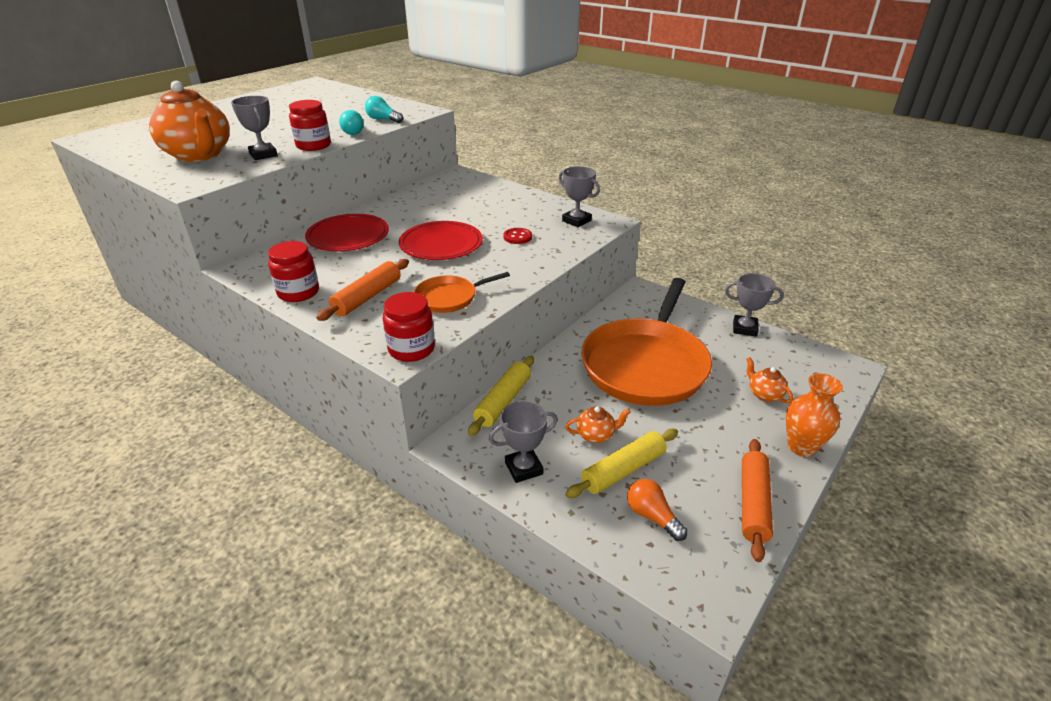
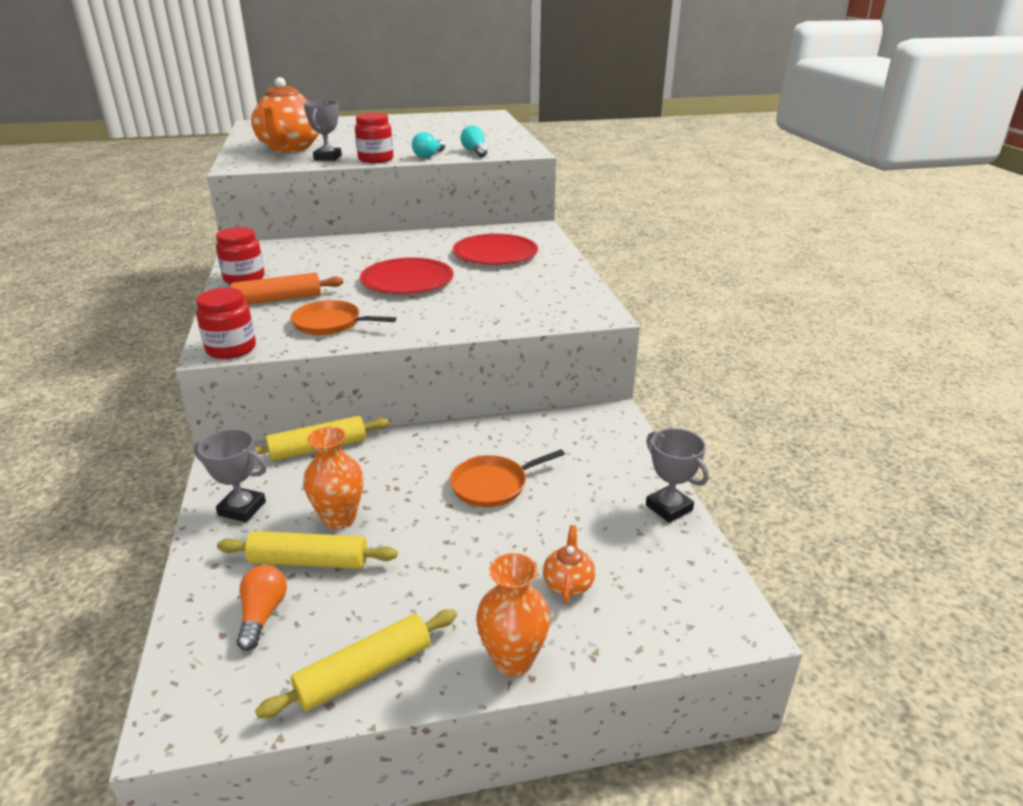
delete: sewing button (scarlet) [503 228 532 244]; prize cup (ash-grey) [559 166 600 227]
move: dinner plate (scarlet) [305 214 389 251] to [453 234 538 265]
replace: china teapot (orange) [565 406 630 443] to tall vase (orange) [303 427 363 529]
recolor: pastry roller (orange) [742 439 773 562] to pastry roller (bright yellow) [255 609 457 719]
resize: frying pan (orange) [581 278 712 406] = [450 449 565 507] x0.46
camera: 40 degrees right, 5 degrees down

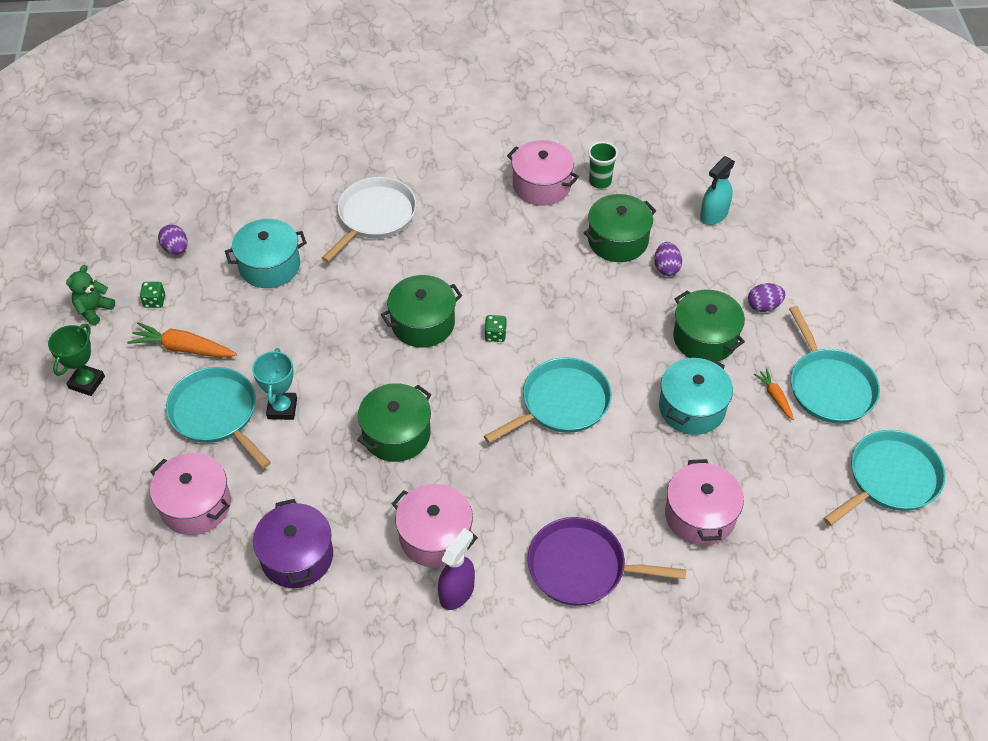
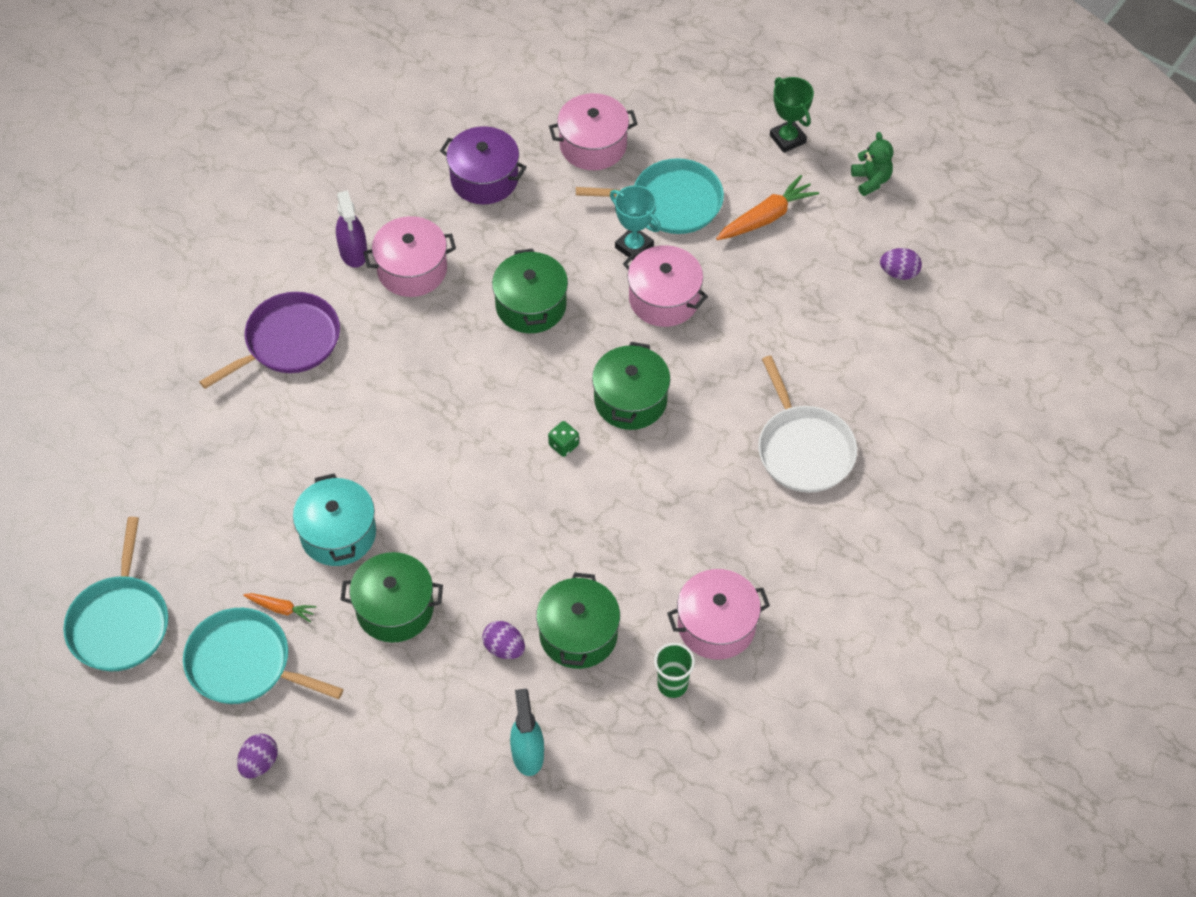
delete: die (emerald) [140 282 165 308]; pot (teal) [225 219 307 288]; frying pan (teal) [484 358 612 443]
move: pot (pink) [665 459 744 546] to [623 245 708 327]; toy egg (purple) [748 283 786 312] to [237 734 278 778]
camera: 130 degrees right, 5 degrees up

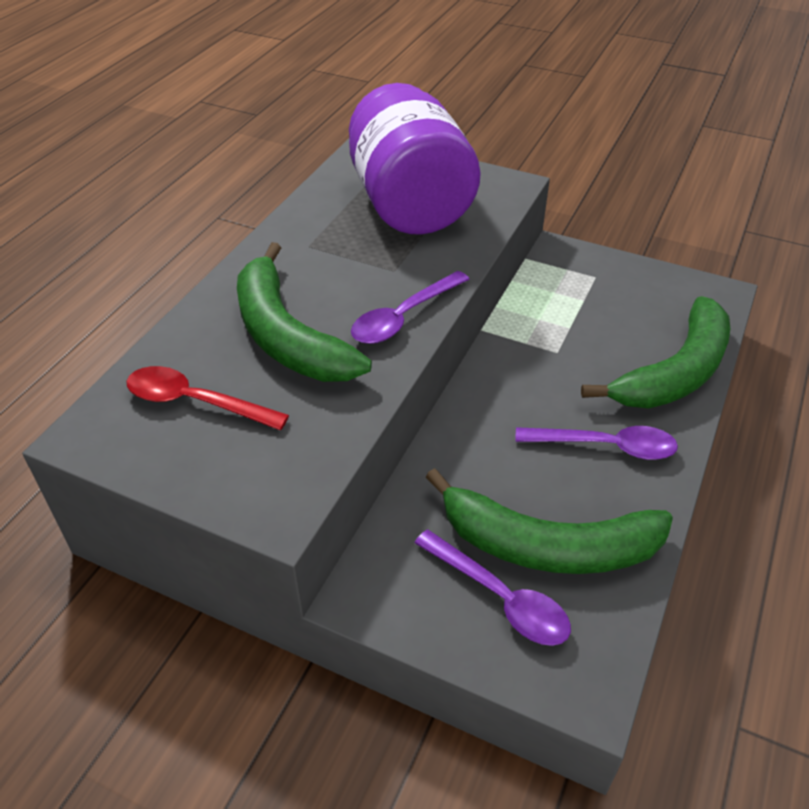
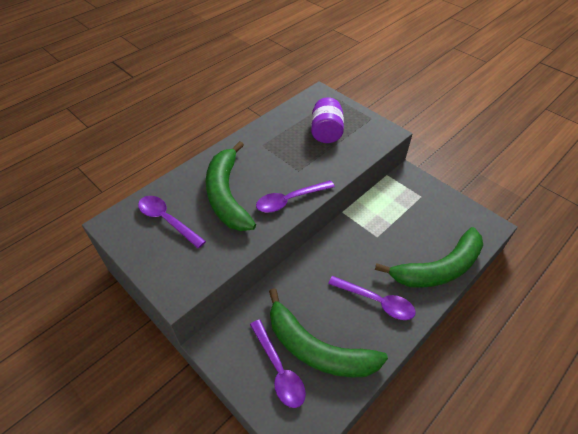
recolor: spoon (scarlet) [126 366 289 430] to spoon (purple) [138 196 206 248]
resize: preserve jar (purple) [349 83 481 235] = [311 97 344 143] x0.53
camera: 20 degrees right, 5 degrees up

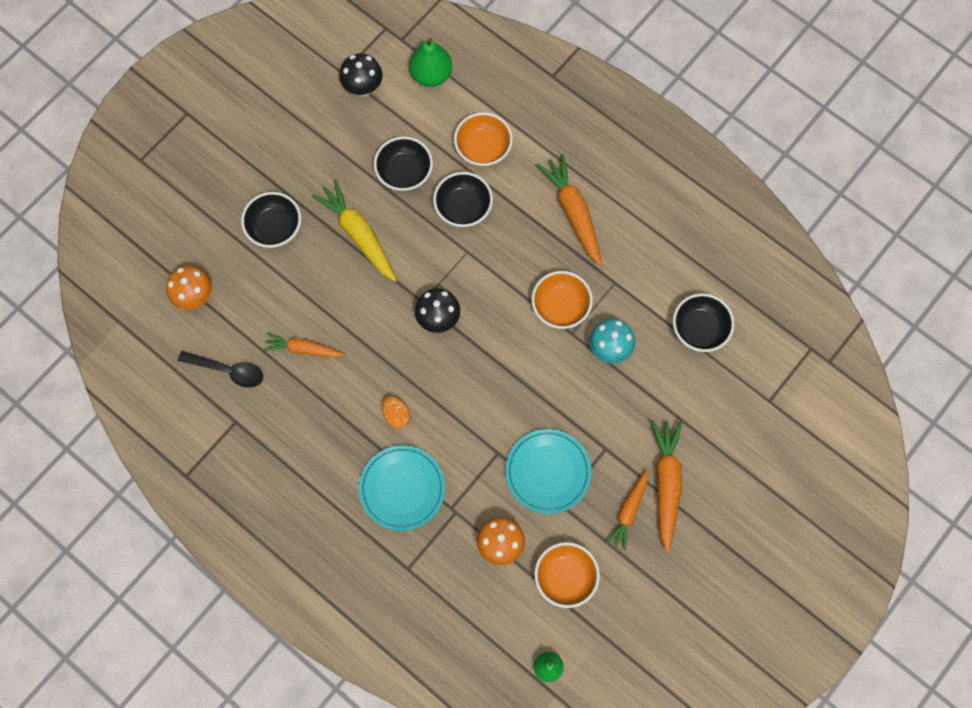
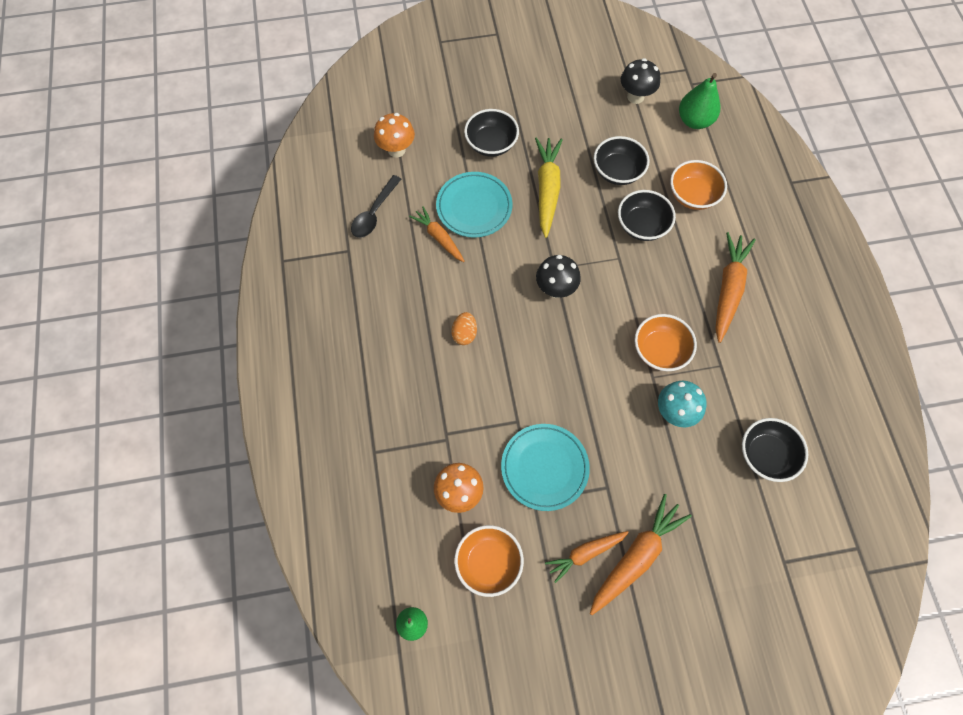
move: dinner plate (teal) [359 445 445 531] to [436 172 513 238]
rotate: spoon (ebony) [178 351 263 388] = [351 175 401 238] 60 degrees clockwise
camera: 40 degrees right, 5 degrees down

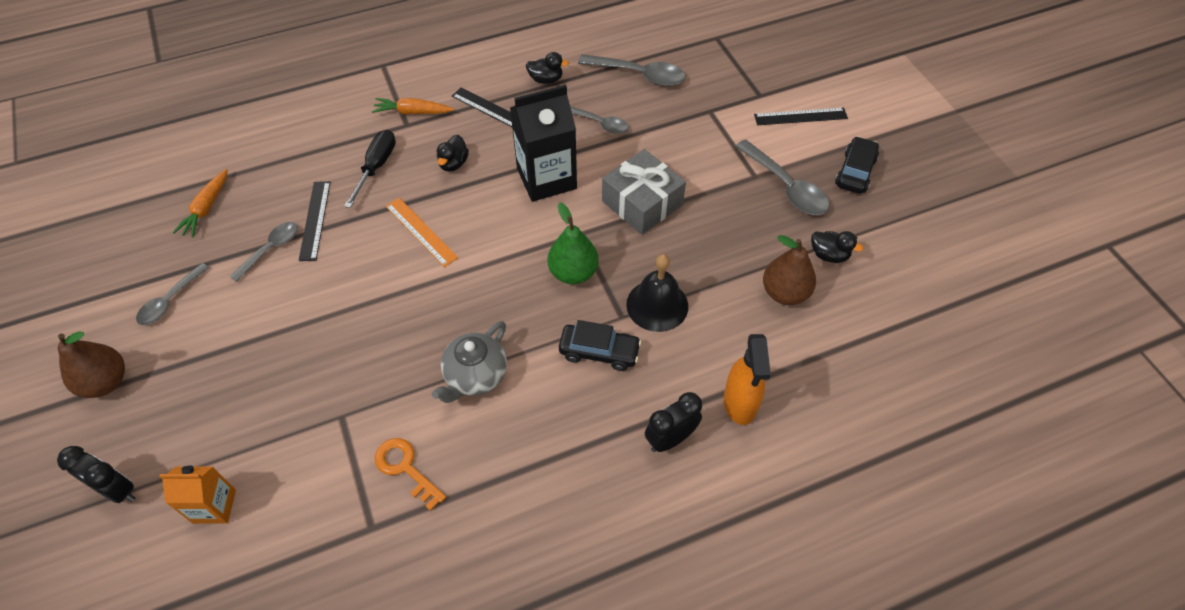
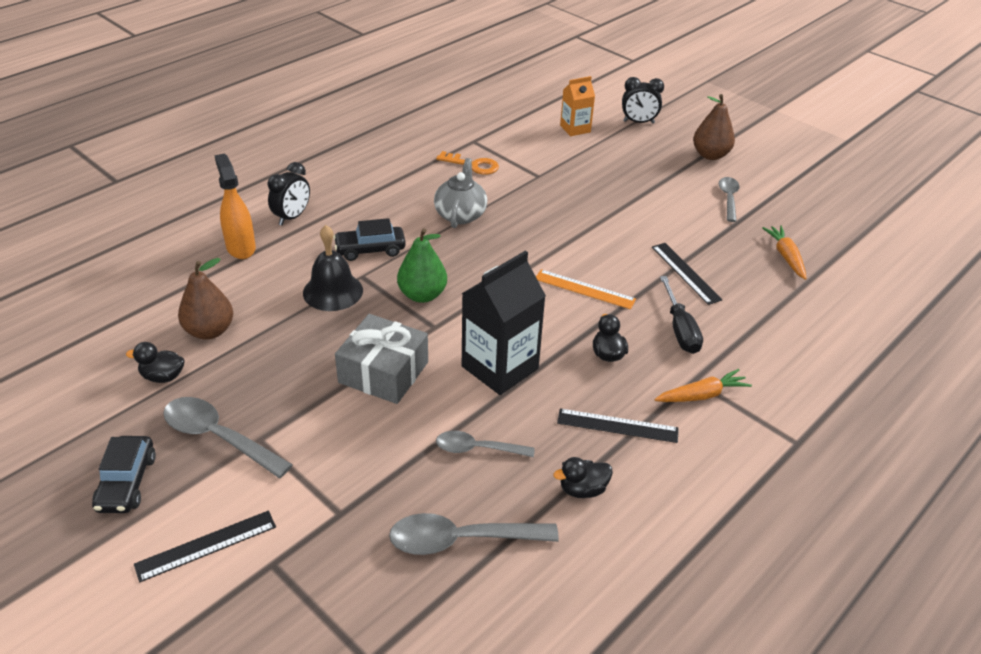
delete: spoon (ash-grey) [229 222 298 282]
camera: 155 degrees right, 15 degrees down

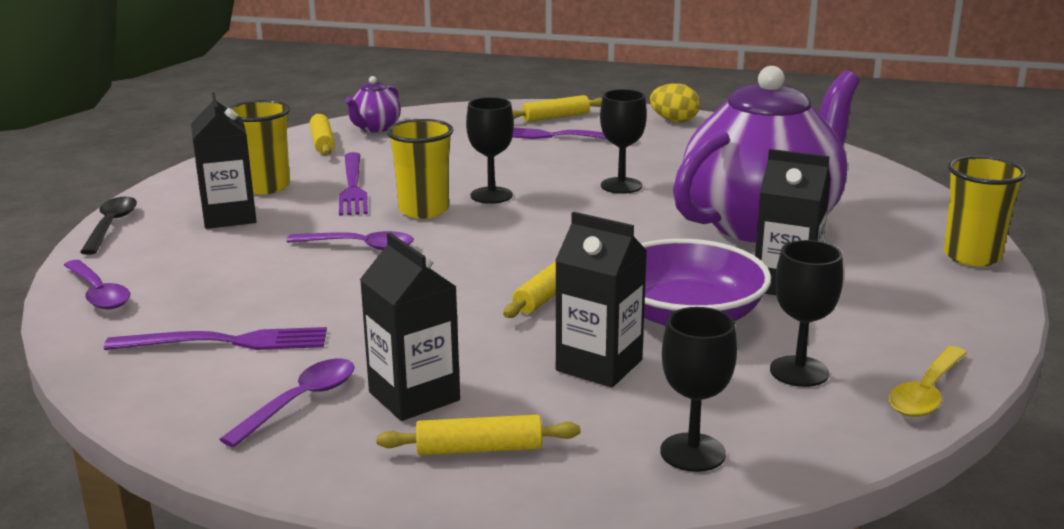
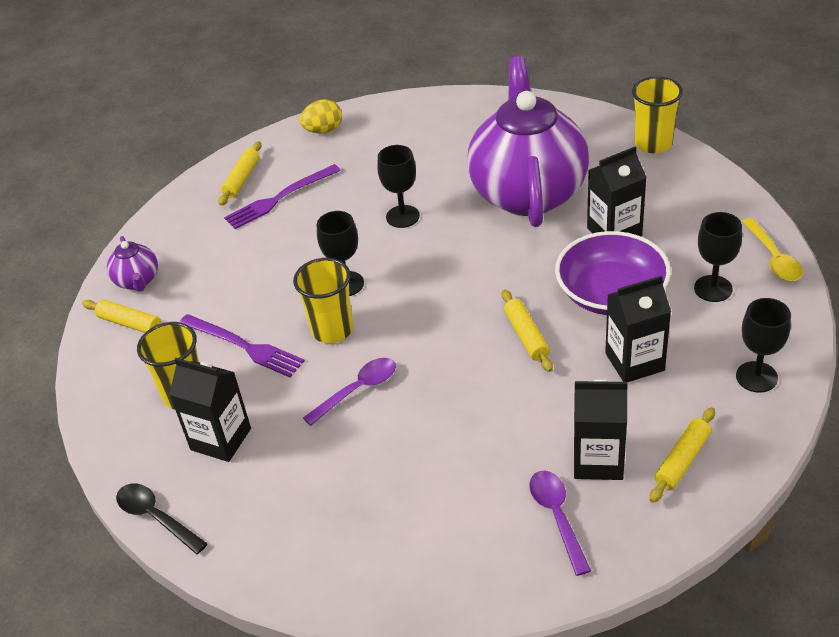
delete: spoon (purple) [64 260 130 309]; fork (purple) [104 327 327 350]
camera: 45 degrees left, 20 degrees up

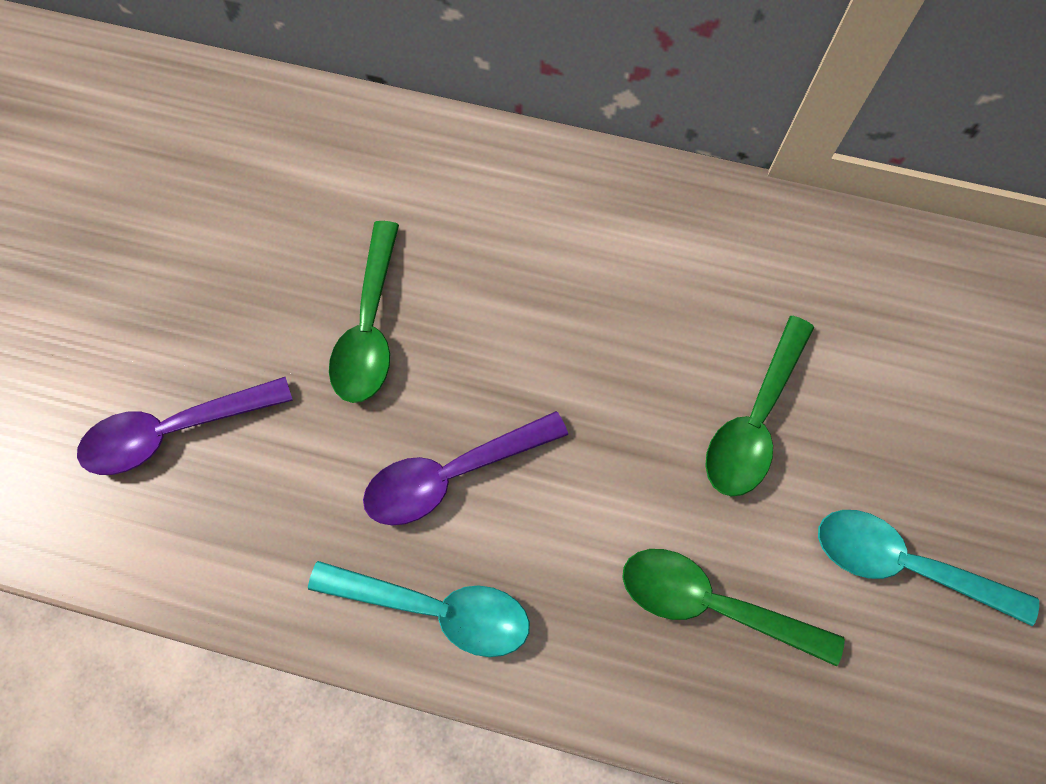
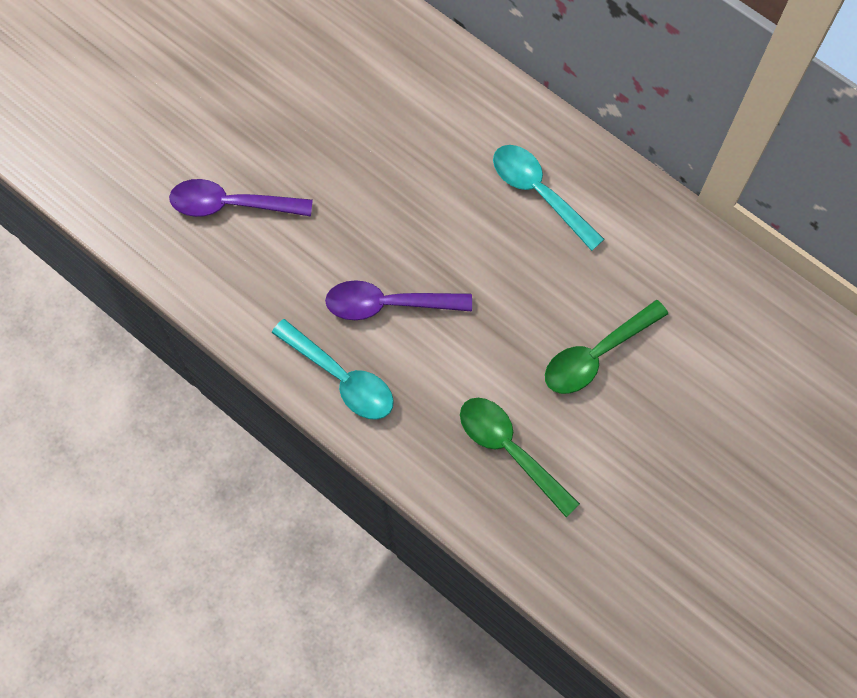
delete: spoon (emerald) [329 221 399 403]
move: spoon (teal) [818 510 1039 626] to [493 145 604 251]
camera: 25 degrees right, 0 degrees up

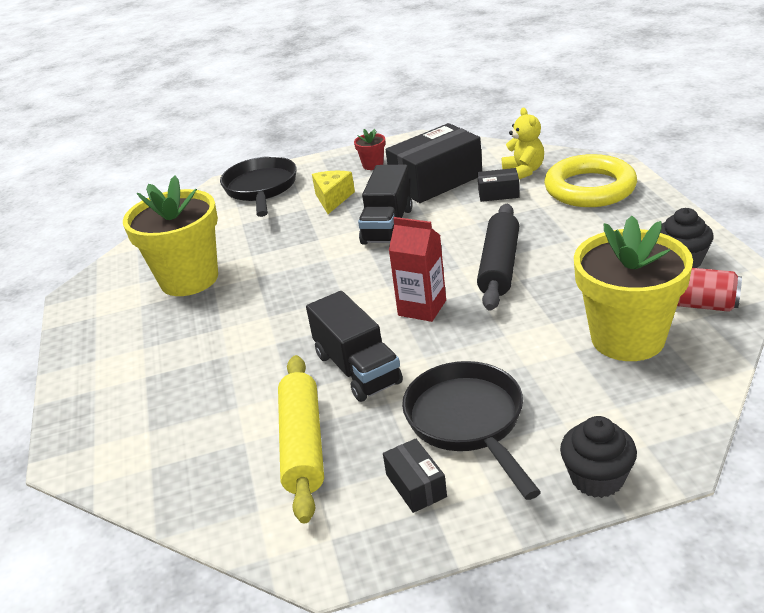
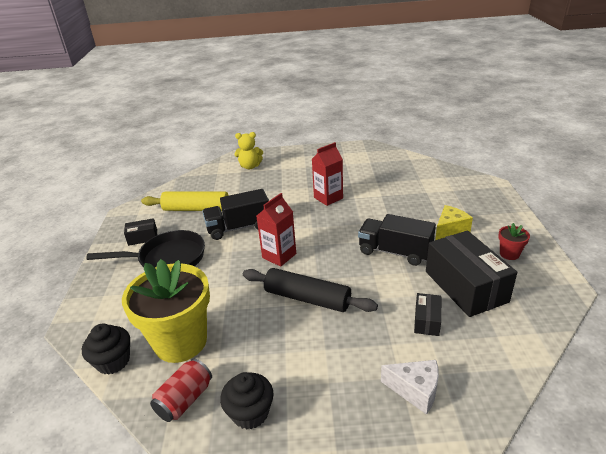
delete: potted plant (bright yellow) [123 175 218 296]; frying pan (ebony) [220 156 297 217]
insert: milk carton (scarlet) [312 142 343 206]
move: teddy bear (bright yellow) [502 108 544 179] to [234 132 263 169]; muffin (ebony) [560 416 637 498] to [82 324 130 375]
replace: torus (bright yellow) [544 154 637 207] to cheese wedge (white) [381 360 439 415]
rotate: cheese wedge (bright yellow) [312 171 355 214] = [435 205 473 240] 60 degrees counterclockwise
camera: 100 degrees right, 0 degrees up

